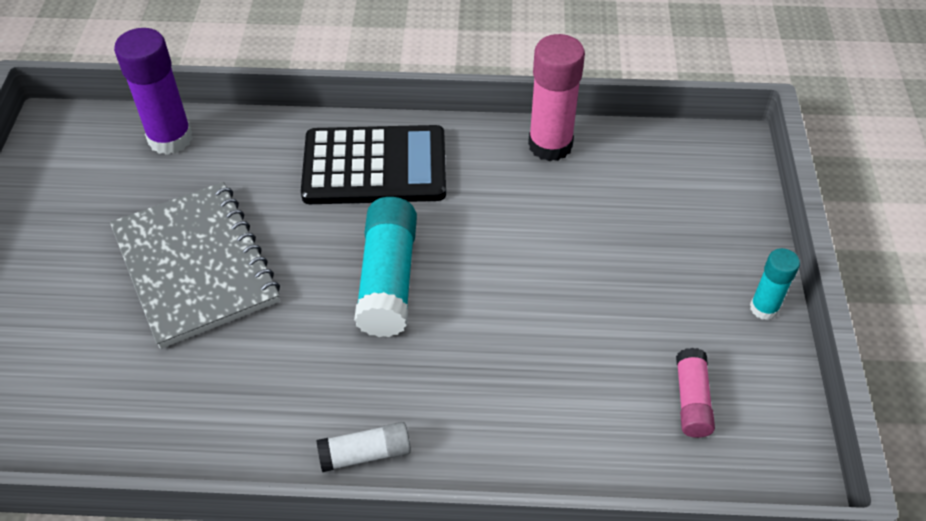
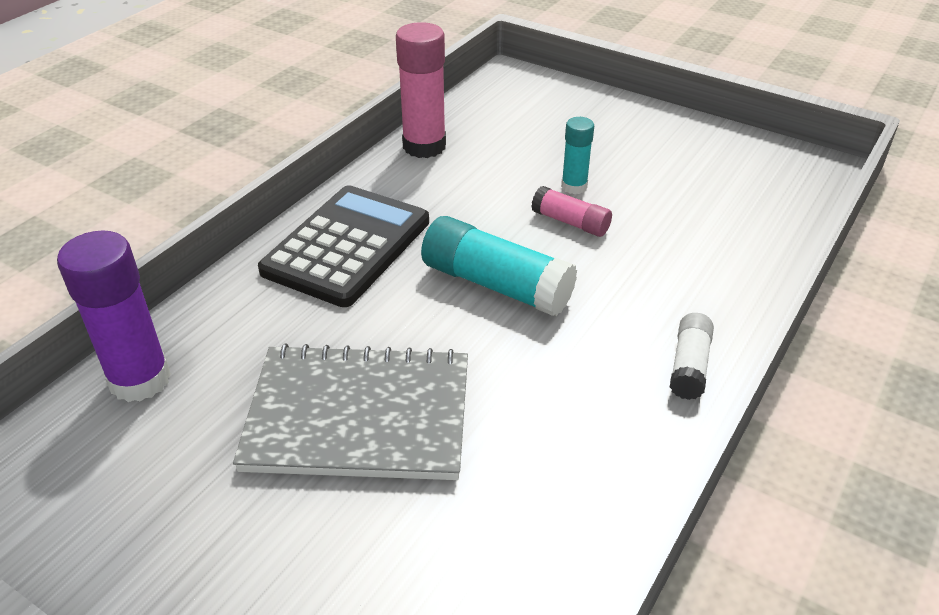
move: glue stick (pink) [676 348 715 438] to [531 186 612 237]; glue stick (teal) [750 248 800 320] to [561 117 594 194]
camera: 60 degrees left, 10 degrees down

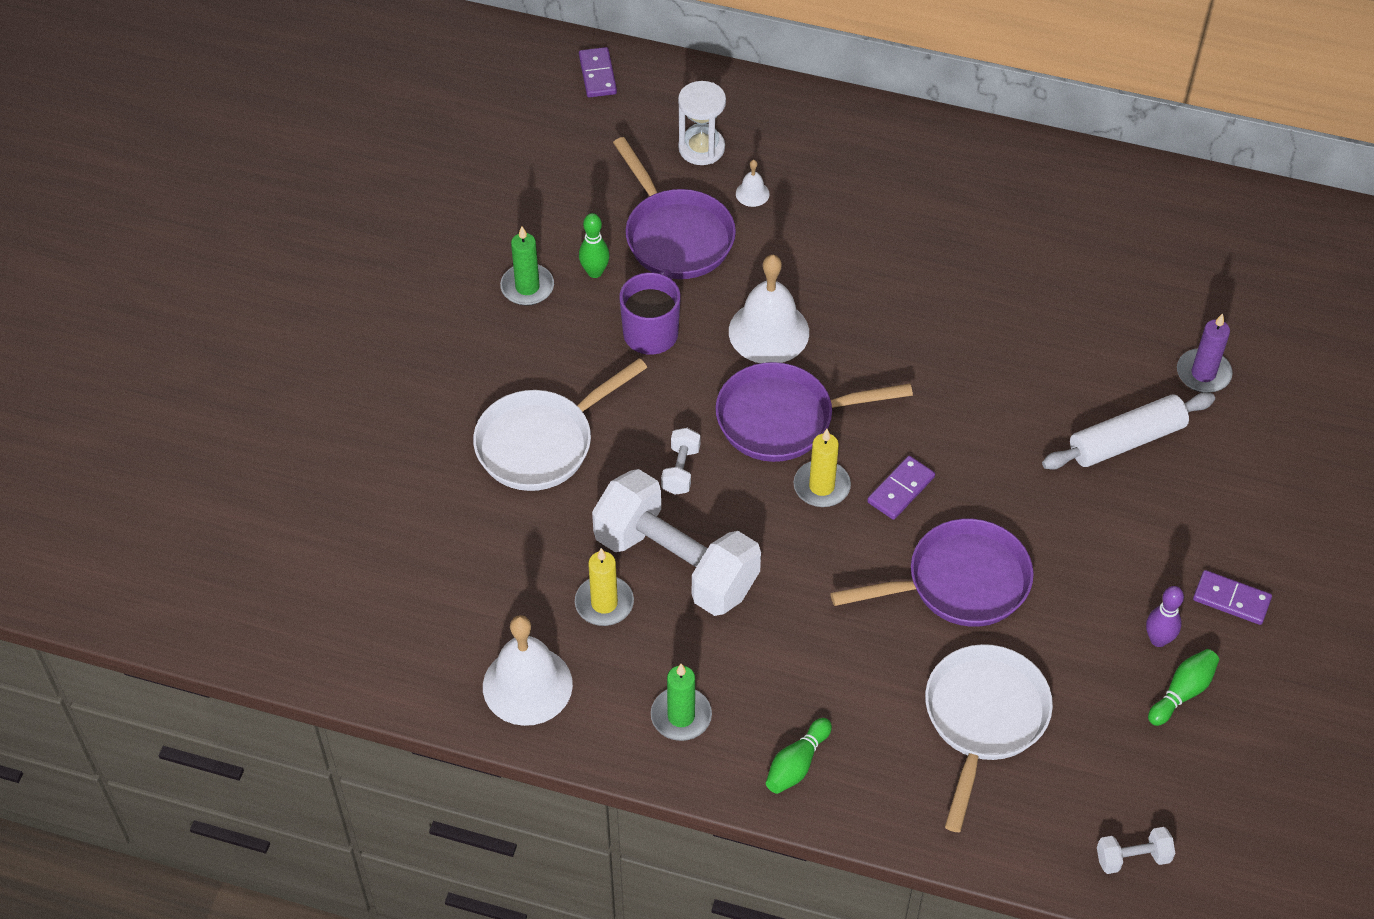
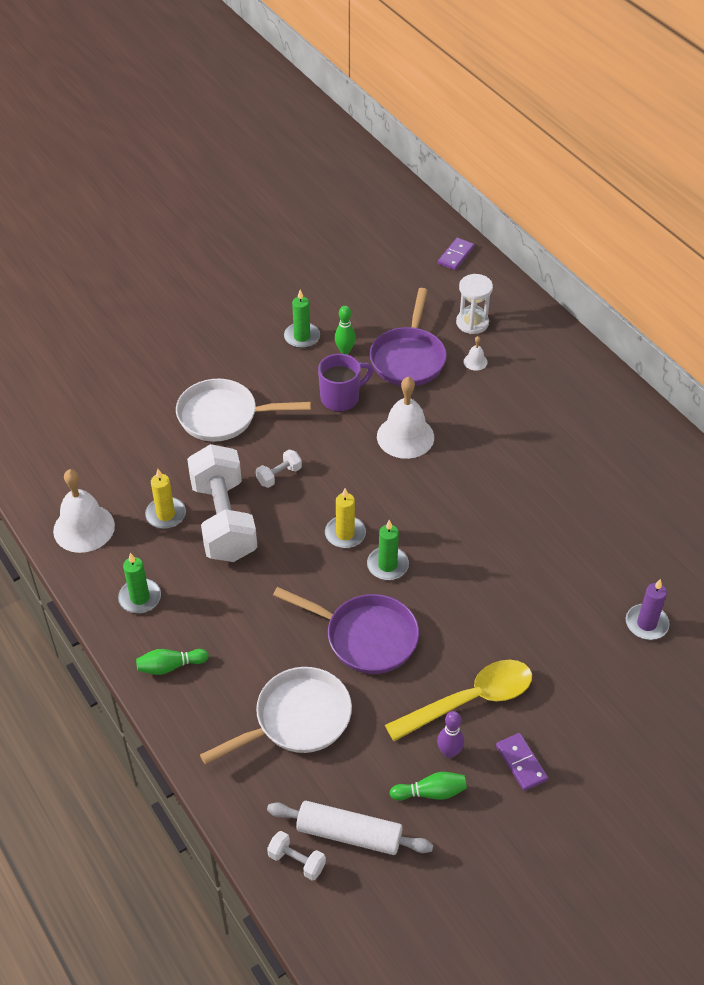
delete: frying pan (purple) [715 362 913 462]
insert: spoon (bright yellow) [385 660 532 741]
move: pastry roller (white) [1042 392 1215 470] to [267 801 433 855]
replace: domino (purple) [867 456 935 520] to pillar candle (emerald) [367 520 409 580]
camera: 40 degrees right, 5 degrees down

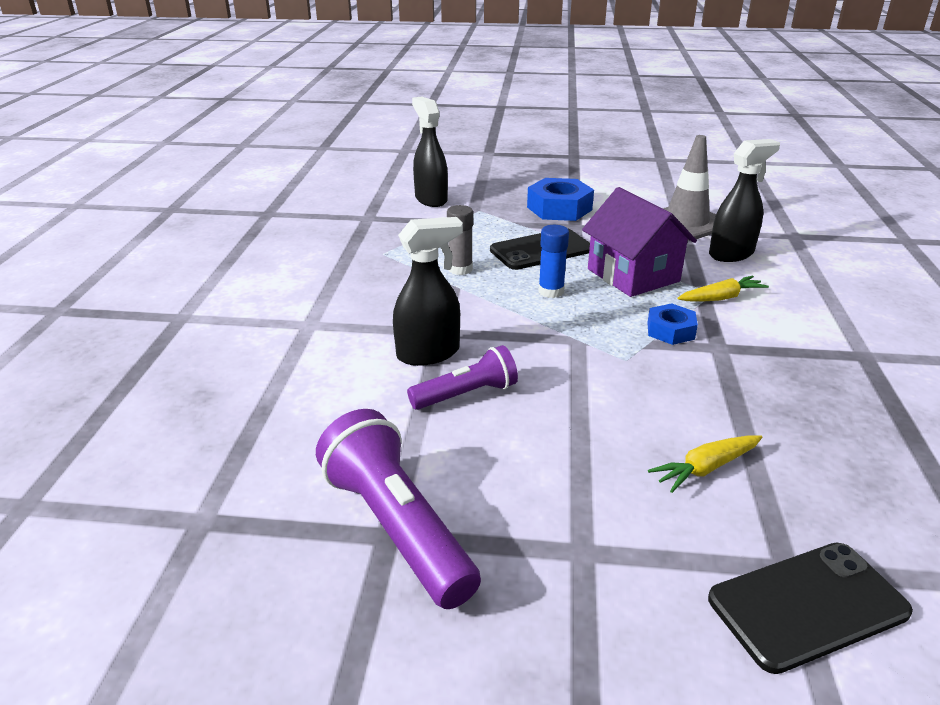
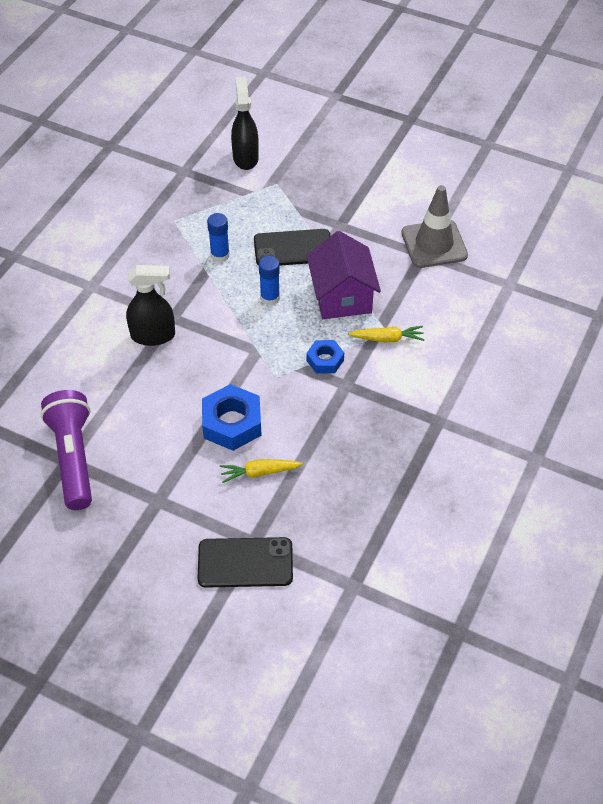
delete: flashlight (purple) [407 345 518 410]; spray cleaner (ebony) [709 139 780 262]
move: hex nut (blue) [527 178 594 221] to [202 384 262 451]
recolor: glue stick (ash-grey) [447 205 473 275] to glue stick (blue) [207 213 230 262]
camera: 20 degrees right, 20 degrees up

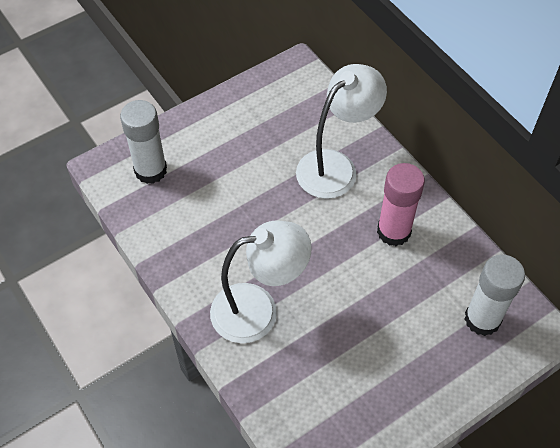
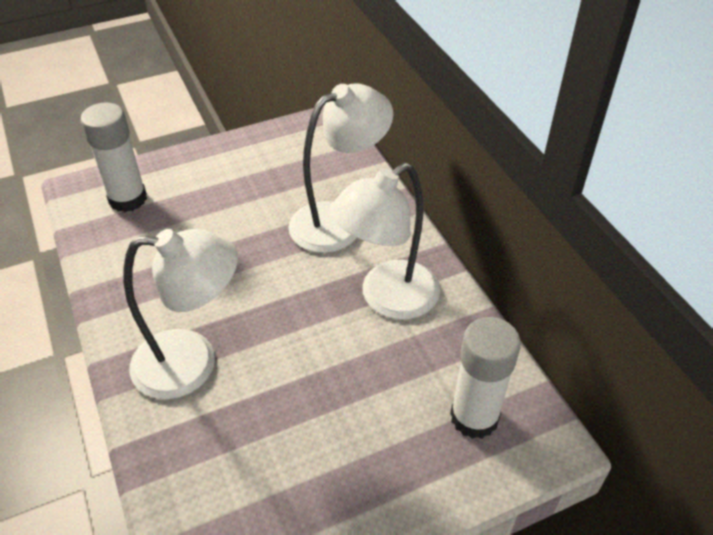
replace: glue stick (pink) [377 163 425 246] to reading lamp (white) [329 163 440 320]
camera: 10 degrees right, 10 degrees down

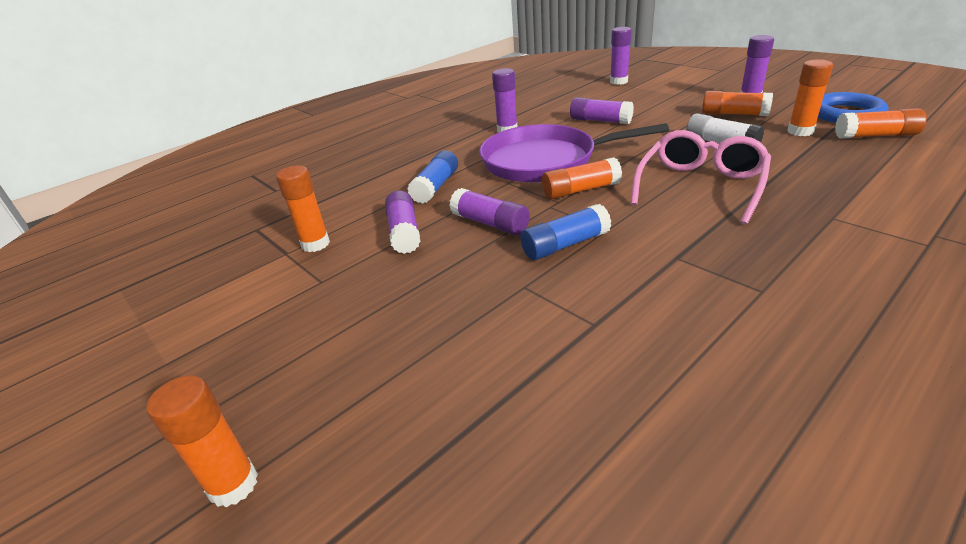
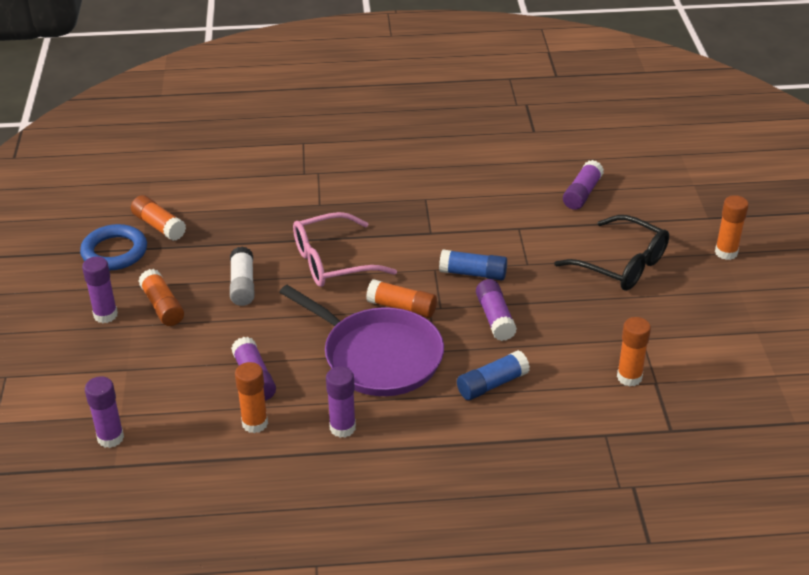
insert: eyeglasses (ebony) [554 215 669 291]
move: glue stick (purple) [385 191 421 254] to [563 160 604 210]; glue stick (orange) [787 59 833 136] to [235 362 268 433]
camera: 145 degrees left, 5 degrees up

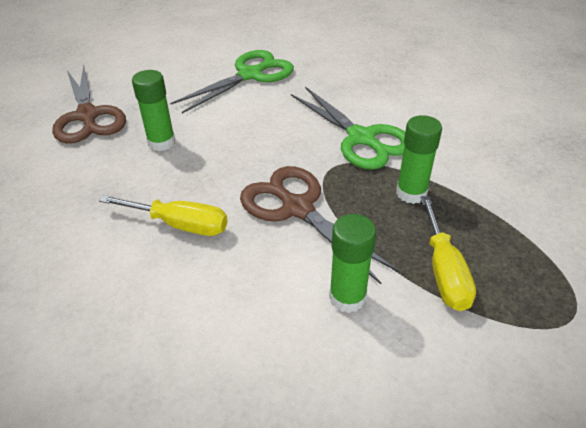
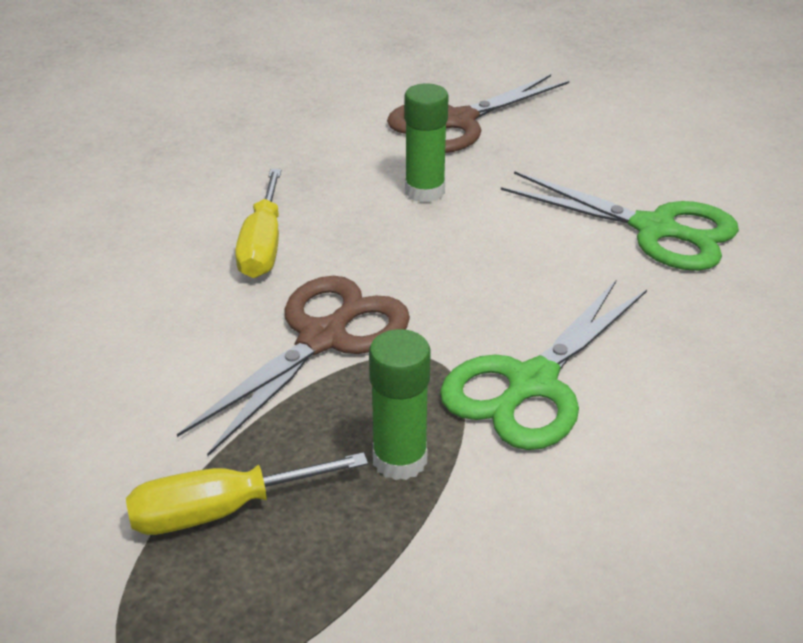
delete: glue stick (emerald) [329 214 376 313]
camera: 75 degrees right, 5 degrees down

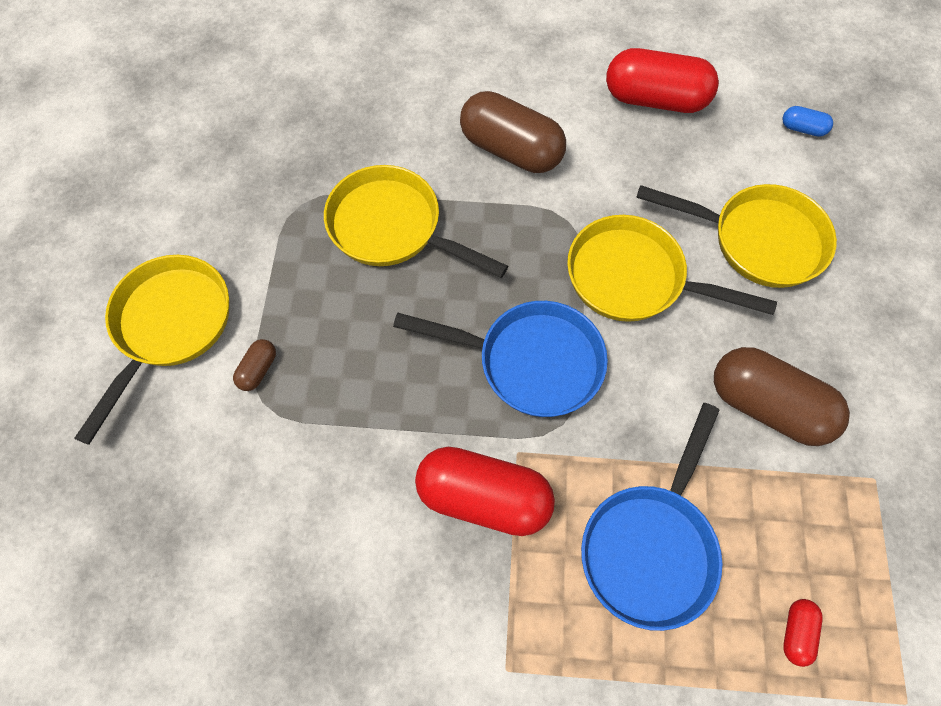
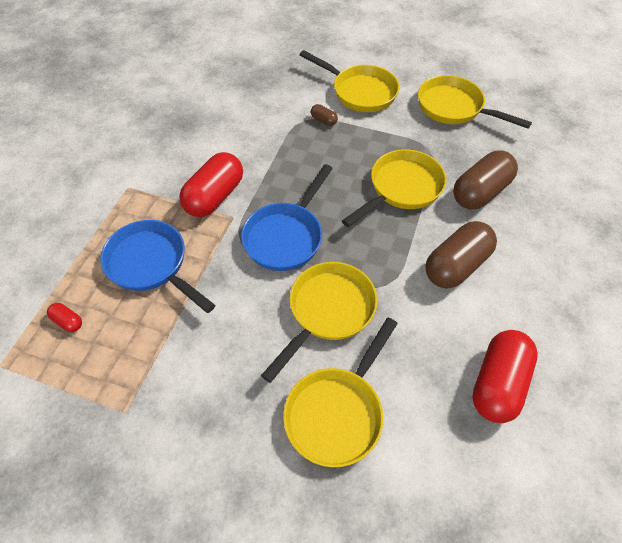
delete: pill shape (blue) [782 106 833 137]
insert: frying pan (bright yellow) [418 75 532 129]
move: pill shape (dark brown) [714 347 850 446] to [453 150 518 210]
camera: 105 degrees right, 10 degrees down

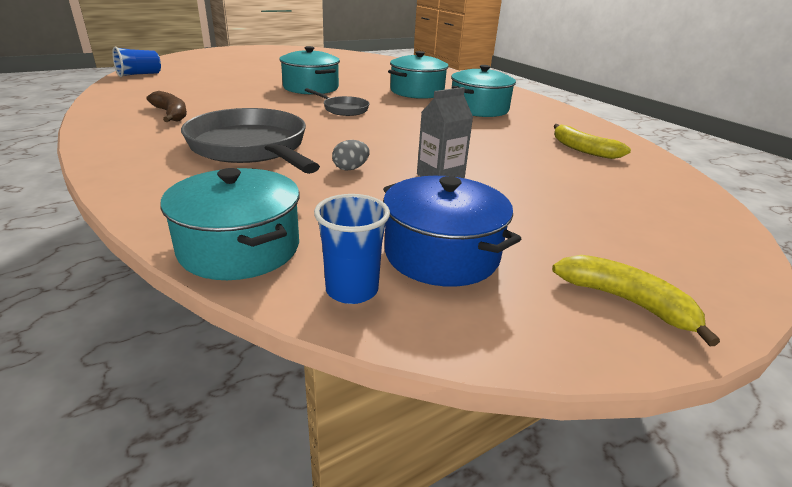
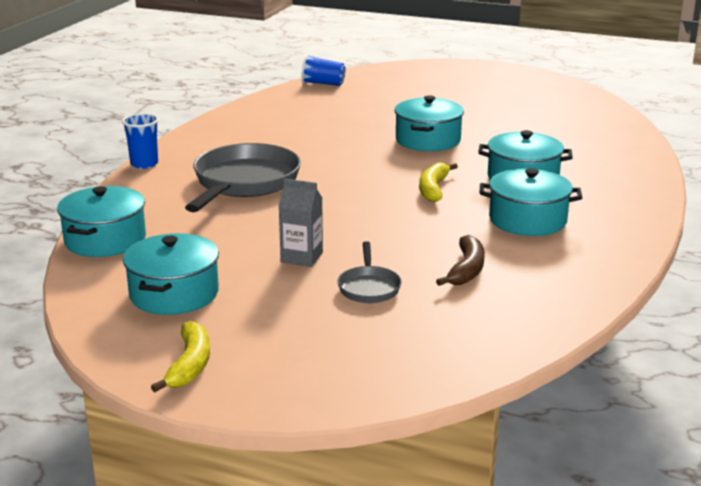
delete: toy egg (ash-grey) [332 140 370 170]
move: banana (dark brown) [146 91 187 122] to [436 235 485 286]; frying pan (ash-grey) [305 88 370 116] to [337 241 401 303]; beaker (blue) [314 194 390 304] to [122 113 159 169]; banana (bright yellow) [554 124 631 159] to [419 163 458 202]
recolor: pot (blue) [383 176 521 287] to pot (teal) [123 233 219 315]
camera: 55 degrees right, 5 degrees down

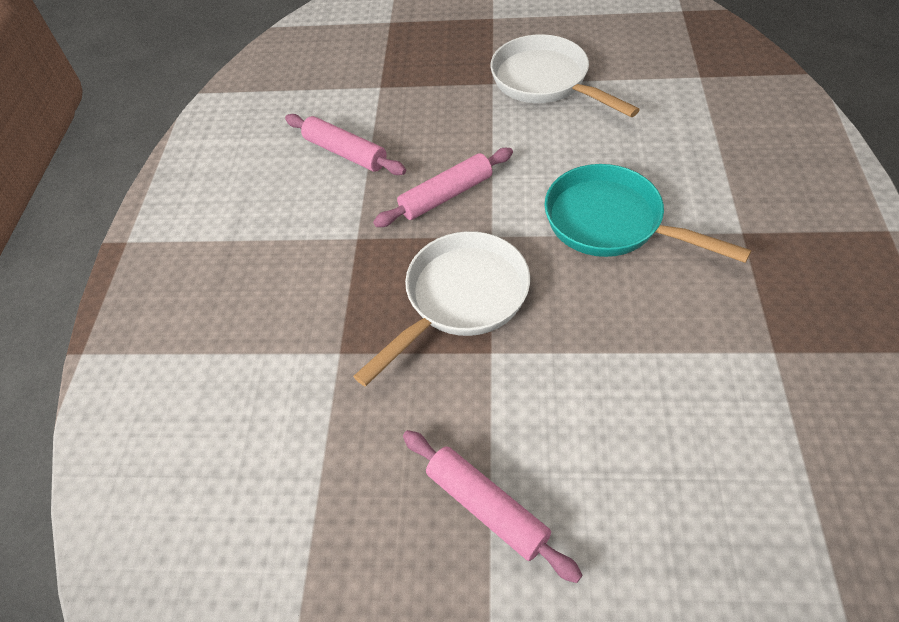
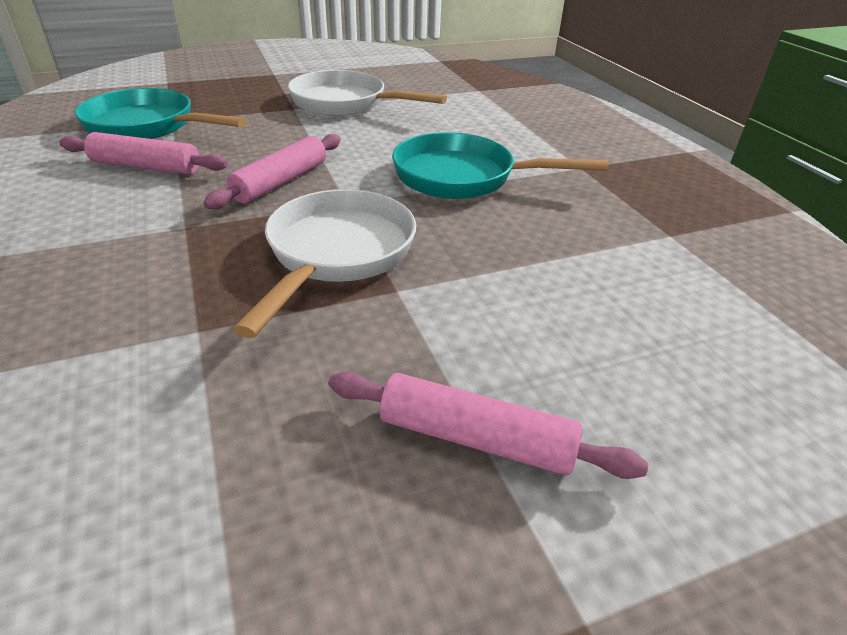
insert: frying pan (teal) [75 88 247 139]
camera: 30 degrees left, 15 degrees down

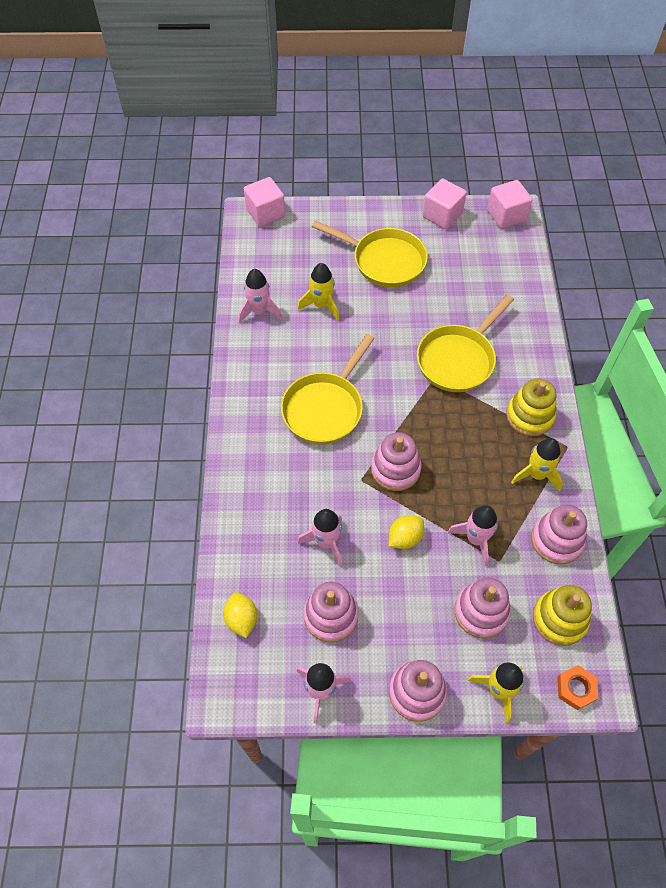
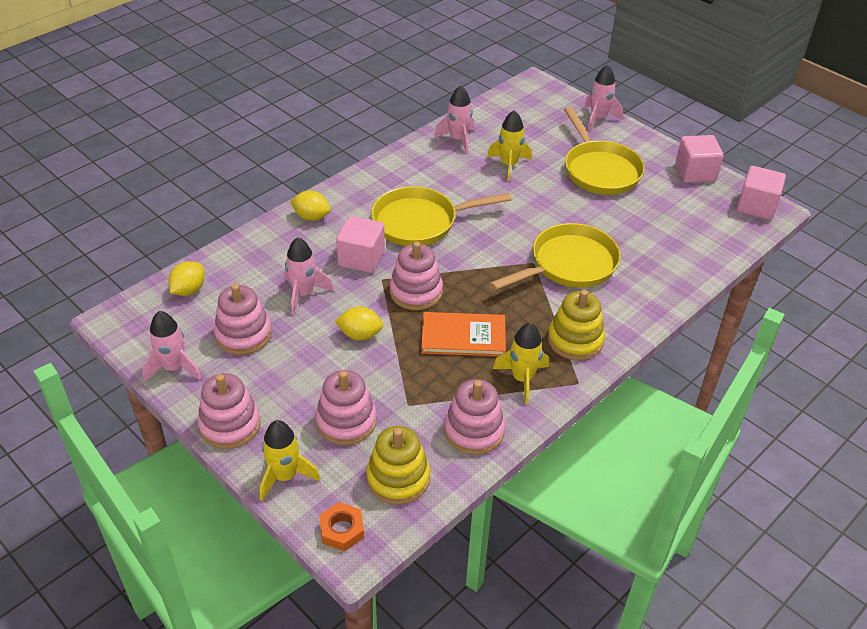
insert: lemon (bright yellow) [291 191 331 221]; hardback (orange) [421 312 506 356]
move: solid cube (pink) [244 177 285 227] to [336 216 385 273]; toy rocket (pink) [447 505 498 566] to [584 65 623 130]
rotate: frying pan (bright yellow) [417 294 514 392] = [490 223 621 291] 150 degrees clockwise
camera: 45 degrees right, 15 degrees down

